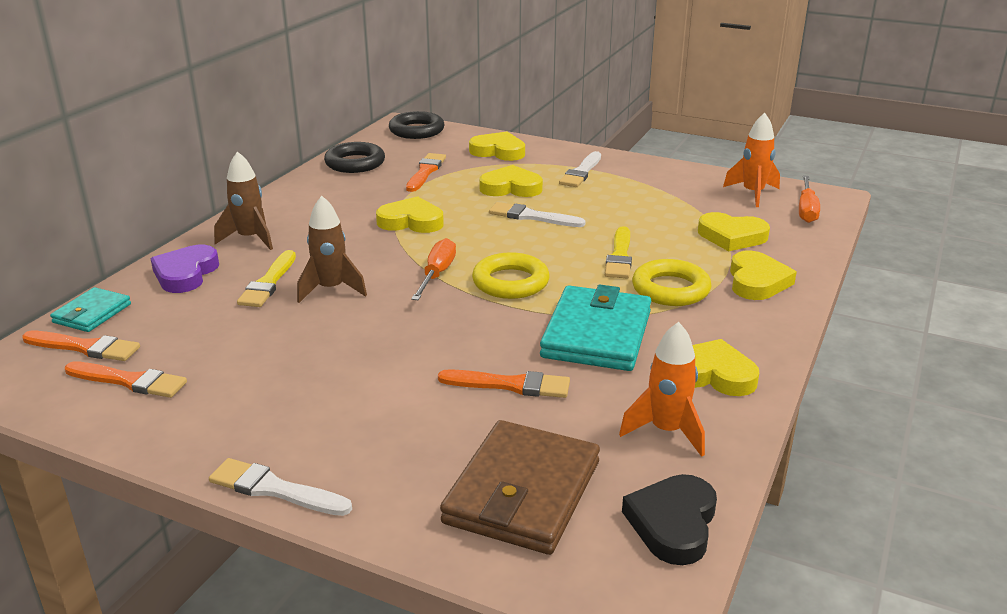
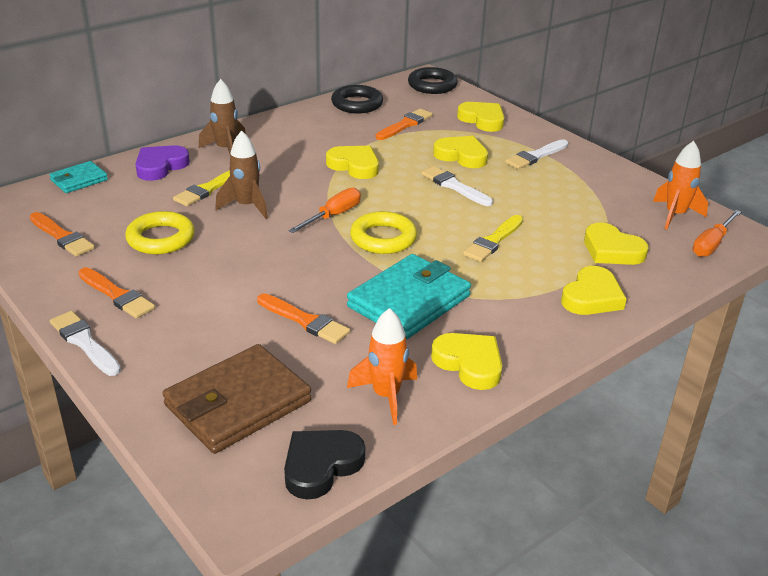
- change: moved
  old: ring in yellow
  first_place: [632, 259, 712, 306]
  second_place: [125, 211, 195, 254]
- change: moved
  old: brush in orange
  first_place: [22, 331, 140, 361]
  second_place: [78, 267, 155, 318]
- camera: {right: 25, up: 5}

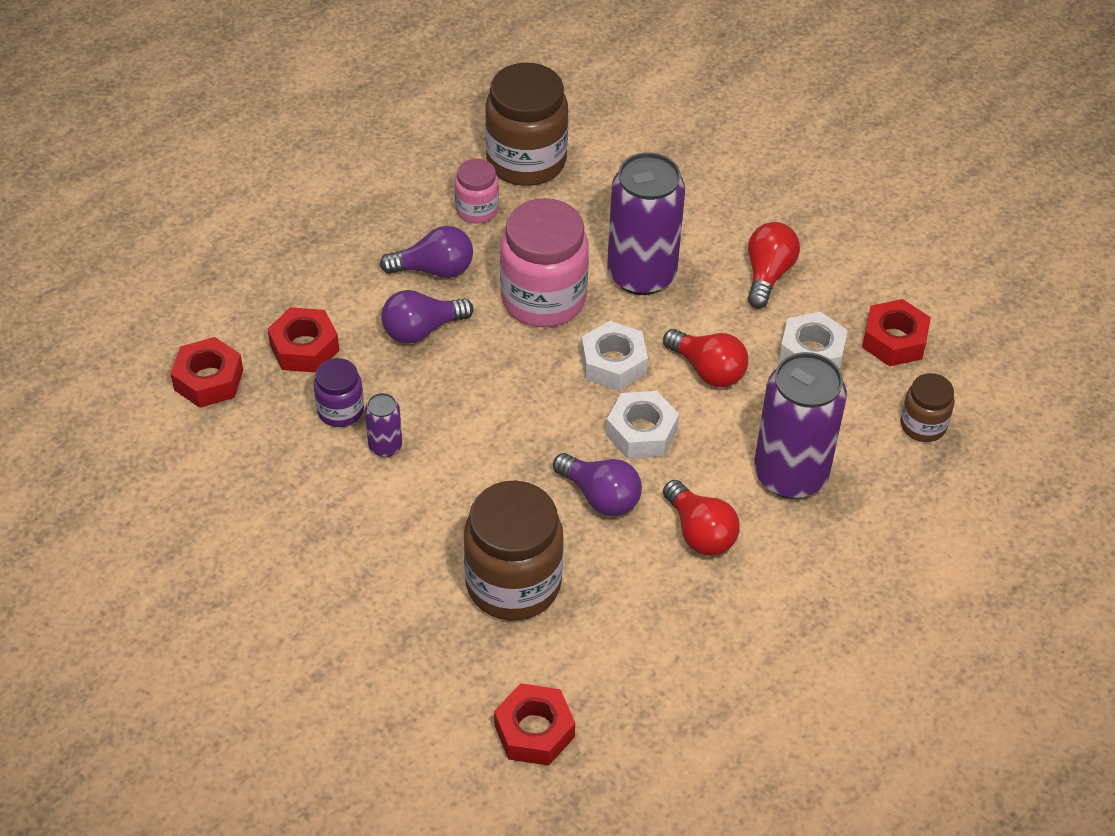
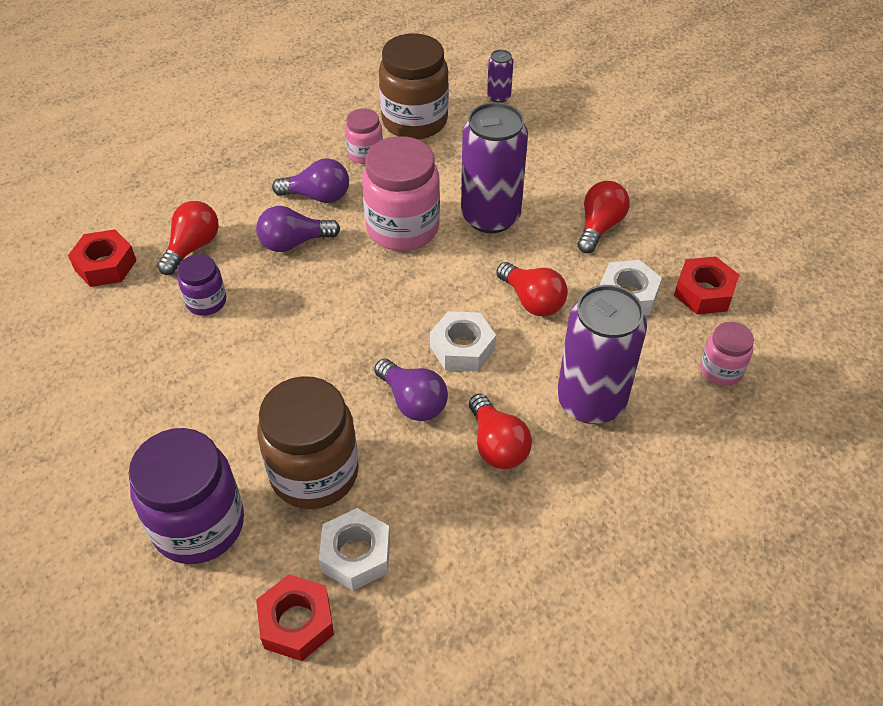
- change: replaced
  old: nut in red
  new: light bulb in red
  first_place: [267, 307, 339, 373]
  second_place: [157, 201, 219, 275]
- change: moved
  old: nut in white
  first_place: [581, 321, 648, 391]
  second_place: [319, 508, 390, 591]
- change: recoloured
  old: jar in brown
  new: jar in pink
  first_place: [900, 373, 954, 442]
  second_place: [700, 322, 754, 386]
- change: moved
  old: can in purple
  first_place: [365, 393, 402, 457]
  second_place: [487, 49, 513, 103]
- change: added
  new: jar in purple
  second_place: [128, 428, 244, 564]
- camera: {right: 10, up: 0}

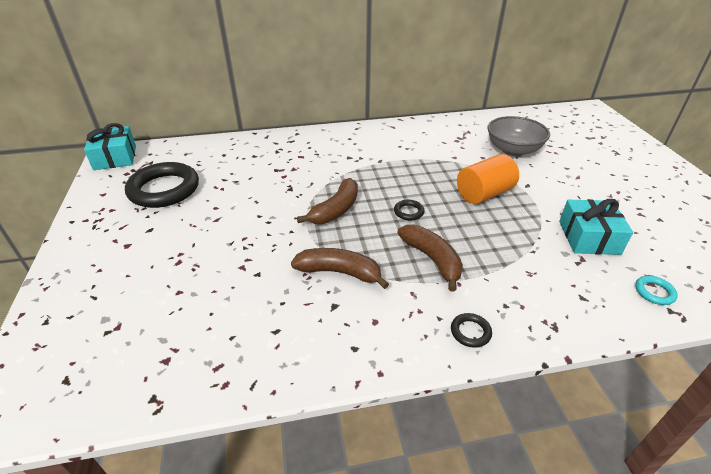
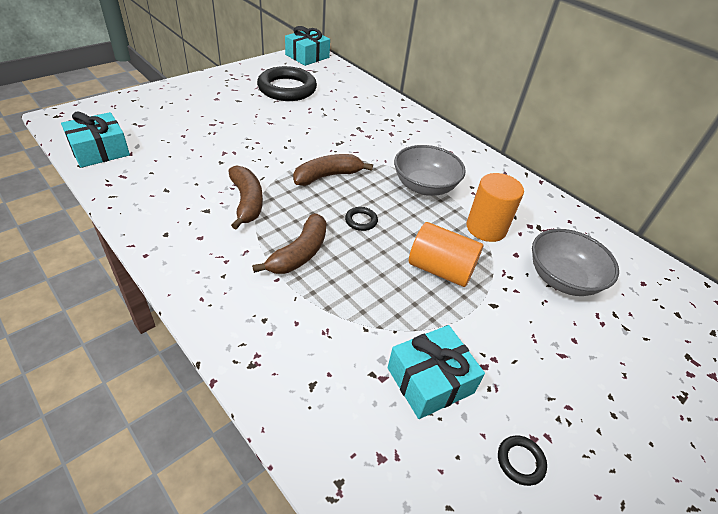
- change: turned
  old: banana in brown
  first_place: [297, 178, 358, 224]
  second_place: [293, 154, 373, 186]
  degrees: 150
- change: removed
  old: ring in turquoise
  first_place: [635, 276, 678, 305]
- change: moved
  old: ring in black
  first_place: [451, 313, 492, 348]
  second_place: [498, 435, 547, 486]
- change: added
  new: gift in turquoise
  second_place: [61, 111, 130, 168]
- change: added
  new: bowl in grey
  second_place: [394, 145, 466, 196]
- change: added
  new: cylinder in orange
  second_place: [466, 173, 524, 242]
- camera: {right: 55, up: 5}

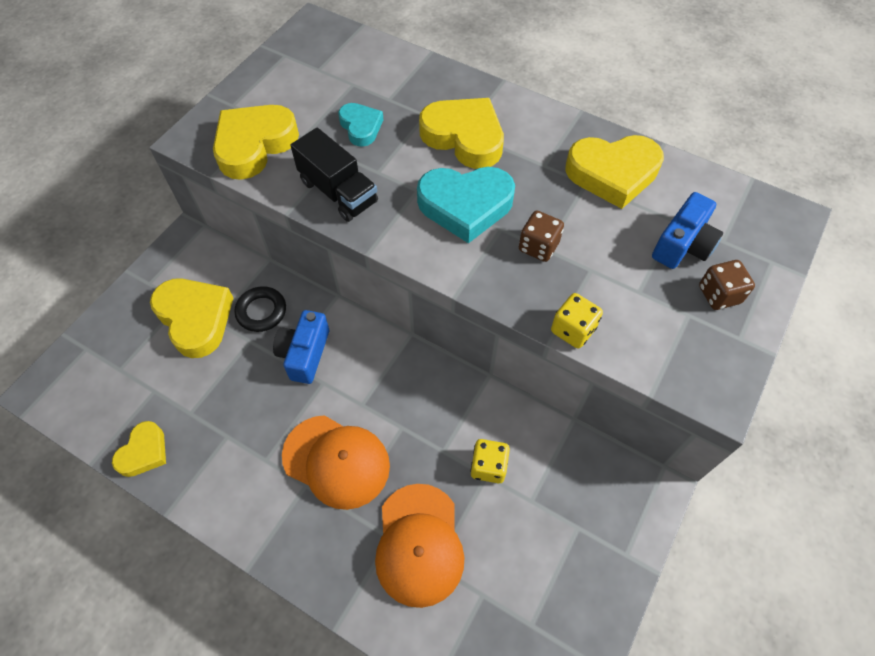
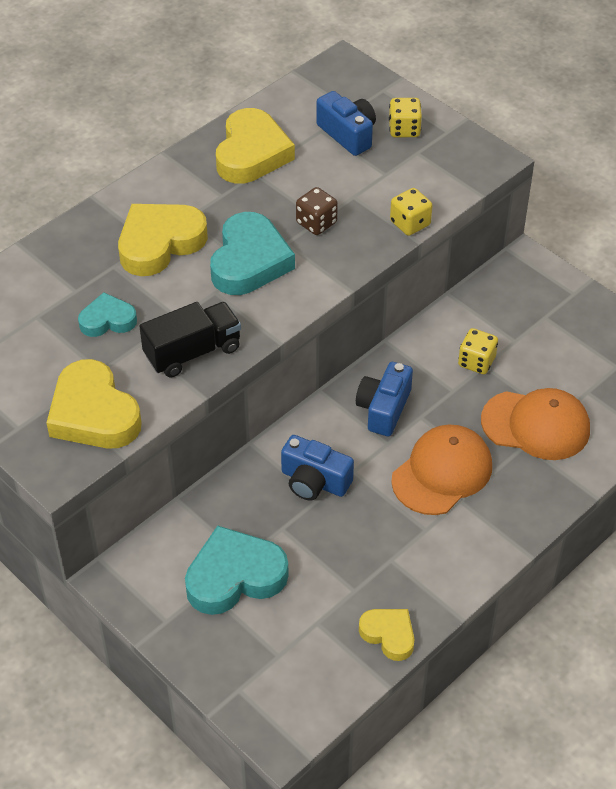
- change: recoloured
  old: dice in brown
  new: dice in yellow
  first_place: [699, 260, 755, 310]
  second_place: [389, 98, 422, 138]
- change: recoloured
  old: heart in yellow
  new: heart in turquoise
  first_place: [150, 278, 233, 358]
  second_place: [185, 525, 289, 615]
- change: removed
  old: ring in black
  first_place: [234, 286, 286, 332]
- change: added
  new: camera in blue
  second_place: [356, 362, 413, 436]
- camera: {right: -75, up: -10}

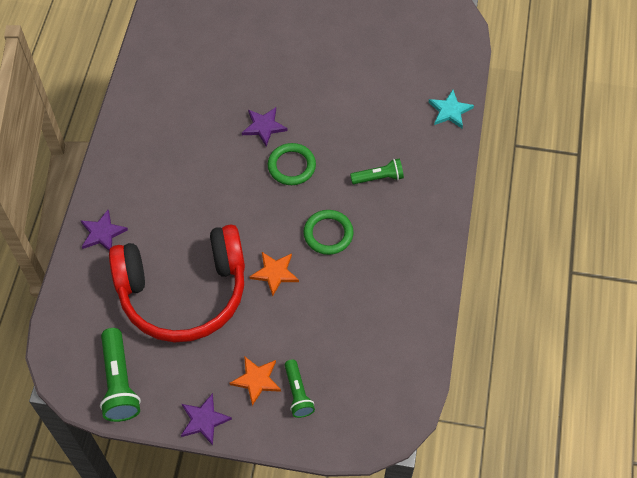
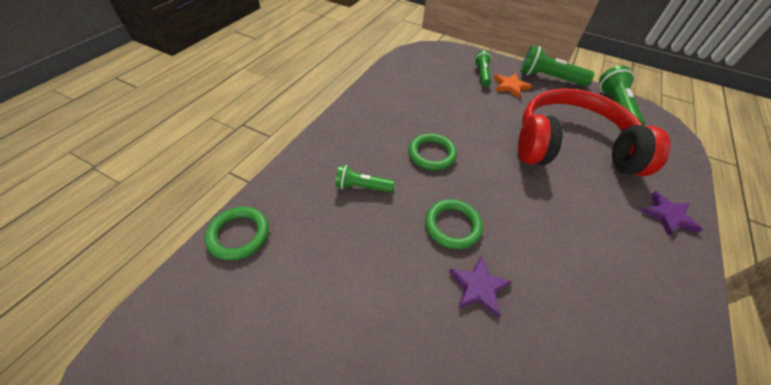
- change: replaced
  old: star in turquoise
  new: ring in green
  first_place: [429, 90, 474, 128]
  second_place: [205, 207, 269, 260]
- change: removed
  old: star in orange
  first_place: [249, 252, 299, 296]
- change: replaced
  old: star in purple
  new: flashlight in green
  first_place: [181, 393, 232, 446]
  second_place: [520, 45, 594, 86]
- camera: {right: -165, up: -10}

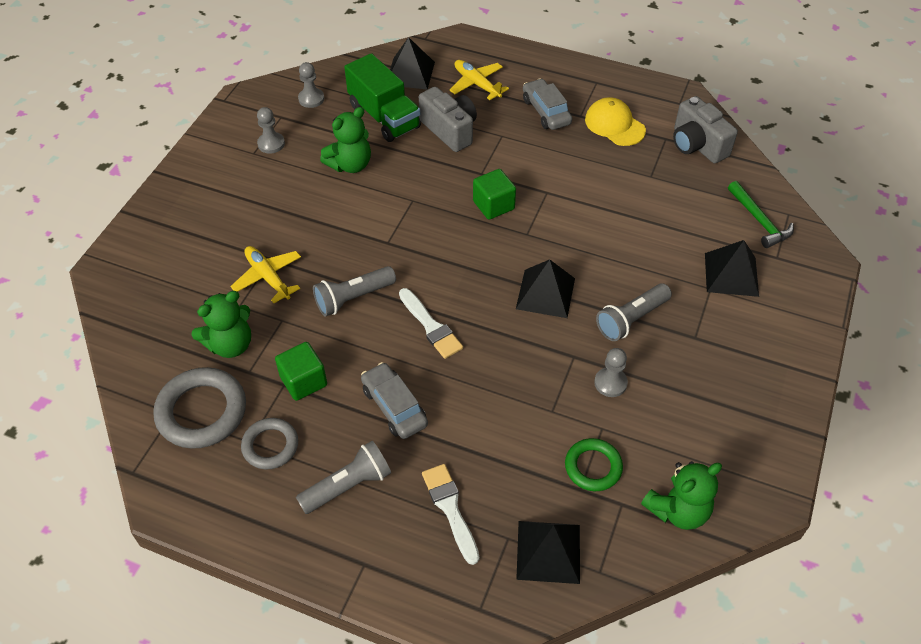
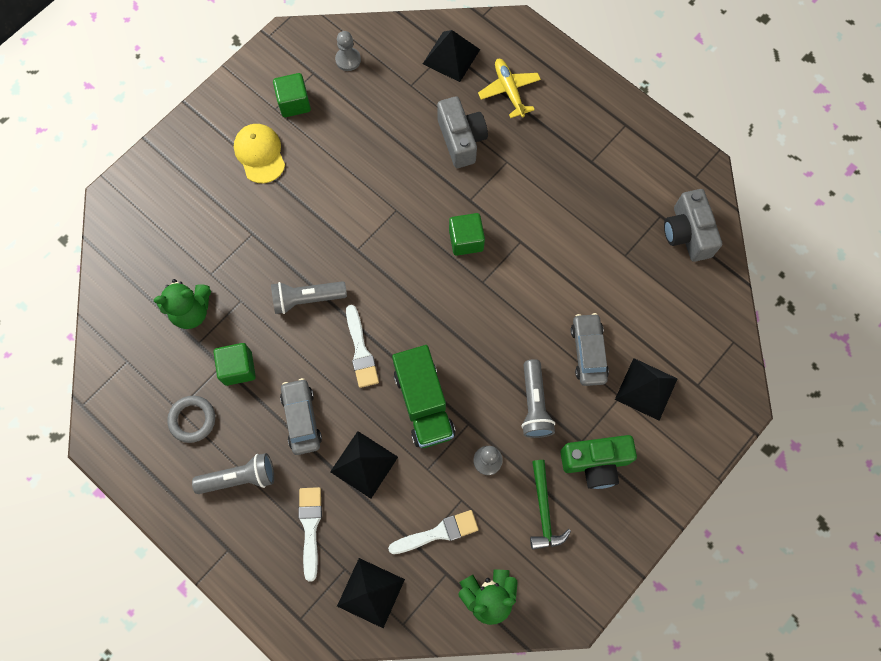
- change: moved
  old: truck in green
  first_place: [344, 53, 421, 142]
  second_place: [392, 345, 455, 448]
- change: moved
  old: car in grey
  first_place: [523, 78, 572, 130]
  second_place: [571, 313, 609, 386]
- change: moved
  old: cap in yellow
  first_place: [585, 97, 646, 146]
  second_place: [234, 124, 285, 183]
- change: replaced
  old: pawn in grey
  new: cube in green
  first_place: [257, 107, 285, 154]
  second_place: [273, 73, 311, 117]
- change: removed
  old: teddy bear in green
  first_place: [320, 107, 371, 173]
- change: moved
  old: hammer in green
  first_place: [728, 181, 794, 248]
  second_place: [530, 460, 571, 550]
- change: removed
  old: plane in yellow
  first_place: [230, 246, 301, 303]
- change: moved
  old: pyramid in black
  first_place: [516, 259, 575, 318]
  second_place: [330, 431, 398, 499]
- change: turned
  old: flashlight in grey
  first_place: [596, 283, 672, 341]
  second_place: [521, 359, 555, 438]
  degrees: -75
- change: removed
  old: ring in grey
  first_place: [153, 367, 246, 449]
- change: replaced
  old: ring in green
  new: brush in white
  first_place: [565, 438, 623, 491]
  second_place: [388, 510, 479, 554]
- change: added
  new: camera in green
  second_place: [560, 435, 637, 489]
- camera: {right: 20, up: 20}

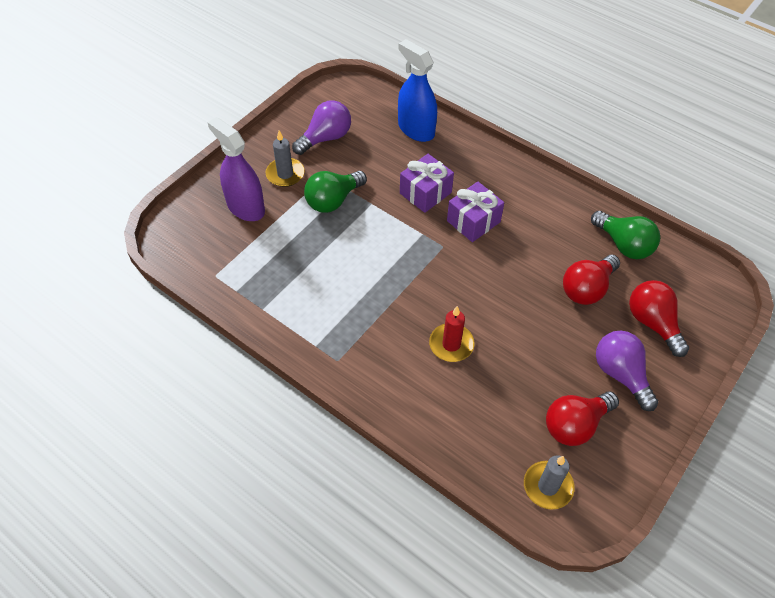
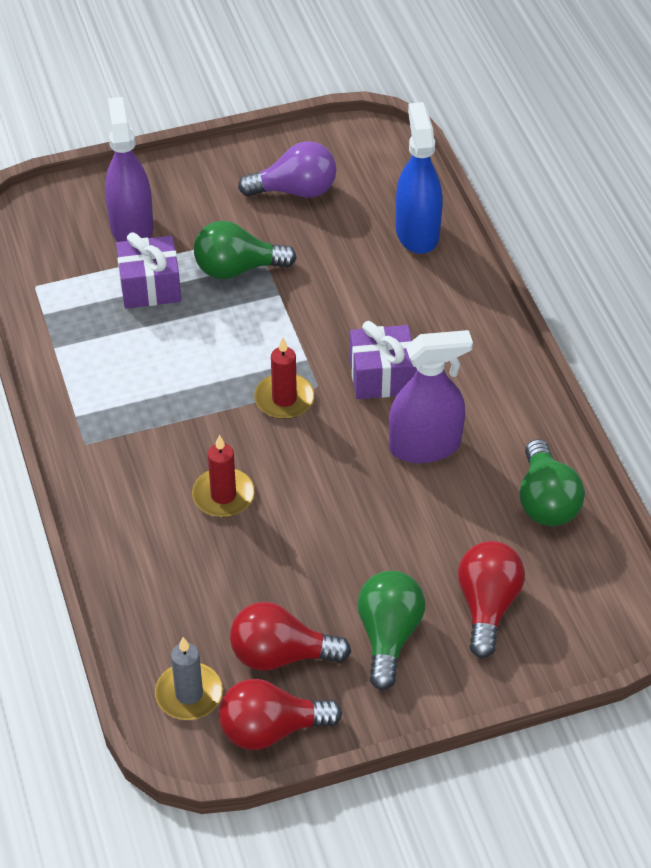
- change: removed
  old: candle in grey
  first_place: [266, 131, 305, 187]
- change: moved
  old: gift in purple
  first_place: [400, 154, 454, 213]
  second_place: [116, 232, 181, 309]
- change: moved
  old: light bulb in red
  first_place: [563, 255, 620, 305]
  second_place: [219, 679, 342, 750]
- change: recoloured
  old: light bulb in purple
  new: light bulb in green
  first_place: [596, 331, 659, 411]
  second_place: [357, 571, 425, 690]
- change: added
  new: spray bottle in purple
  second_place: [389, 330, 473, 463]
- change: added
  new: candle in red
  second_place: [254, 337, 314, 419]
- camera: {right: 35, up: -5}

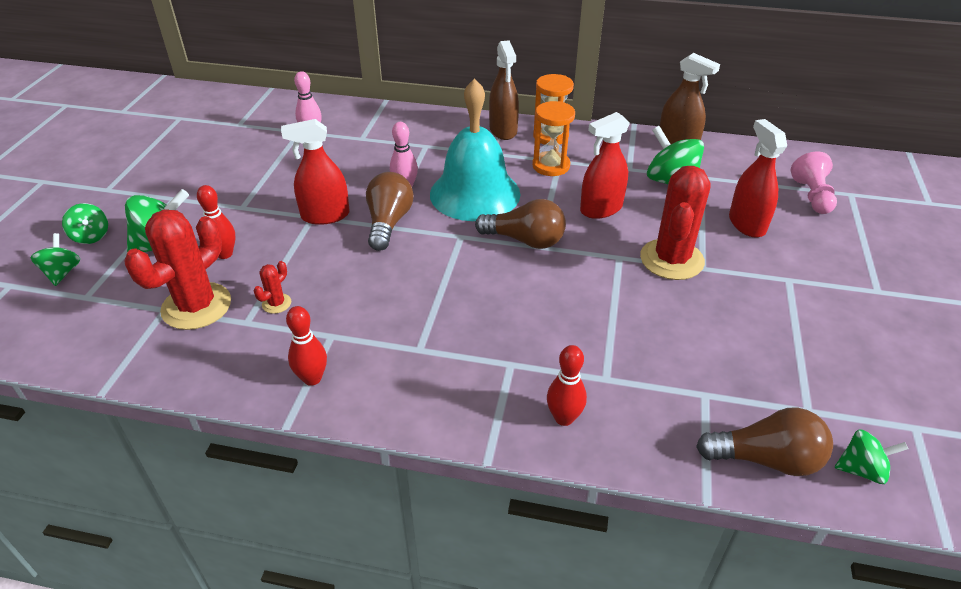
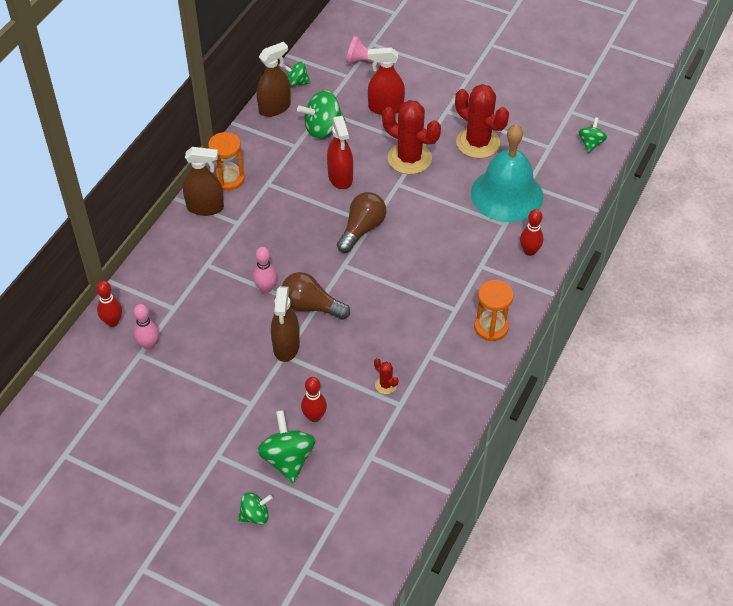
- change: moved
  old: bell in turquoise
  first_place: [430, 78, 520, 221]
  second_place: [471, 124, 543, 222]
- change: moved
  old: hourglass in orange
  first_place: [532, 101, 575, 176]
  second_place: [474, 280, 514, 341]
- change: recoloured
  old: spray bottle in red
  new: spray bottle in brown
  first_place: [281, 119, 350, 225]
  second_place: [271, 286, 300, 362]
- change: moved
  old: cactus in red
  first_place: [124, 209, 231, 330]
  second_place: [455, 84, 509, 159]
- change: moved
  old: spinning top in green
  first_place: [31, 233, 80, 286]
  second_place: [282, 62, 311, 86]
- change: moved
  old: bowling pin in red
  first_place: [286, 306, 327, 386]
  second_place: [96, 281, 122, 327]
- change: removed
  old: light bulb in brown
  first_place: [696, 408, 833, 476]
- camera: {right: -75, up: 10}

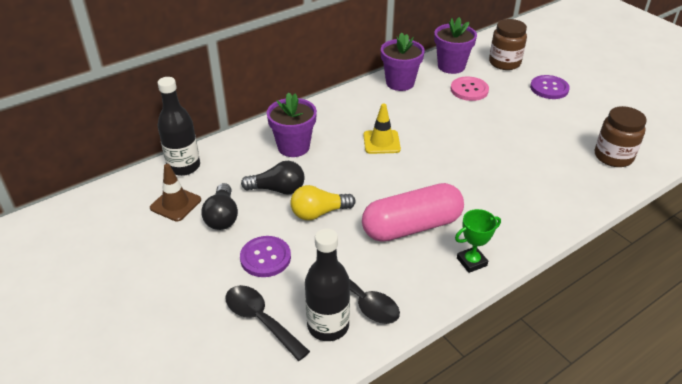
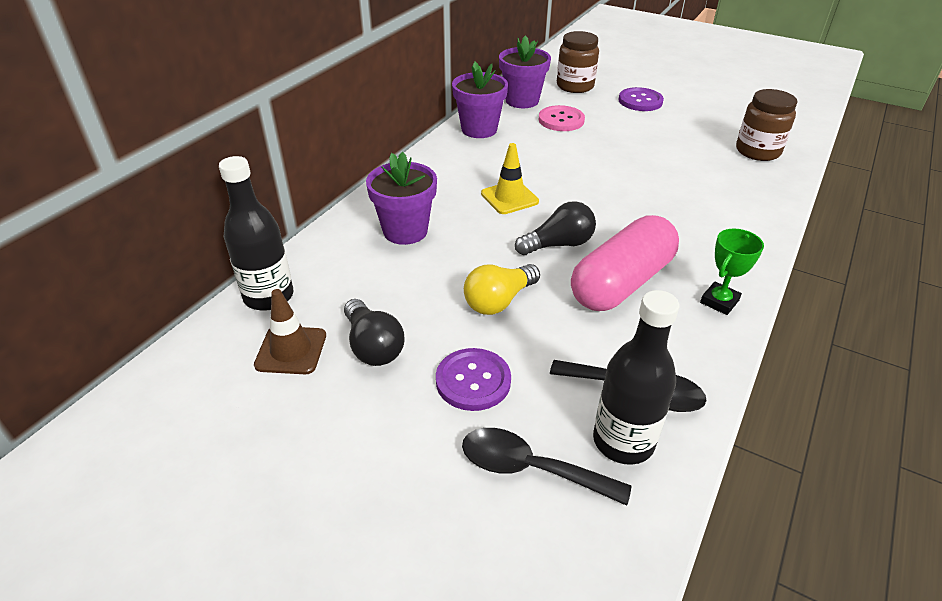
- change: moved
  old: light bulb in black
  first_place: [241, 161, 305, 195]
  second_place: [515, 201, 596, 255]
- camera: {right: -25, up: 0}

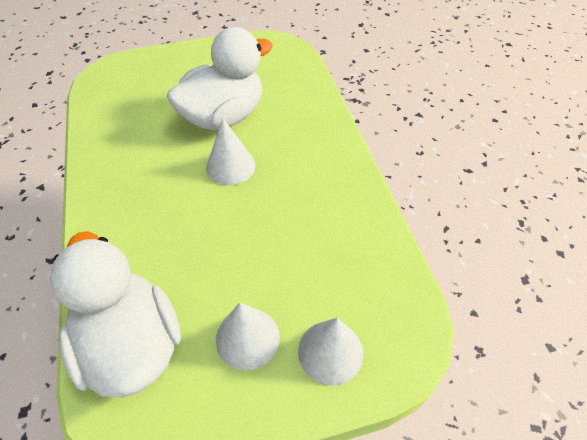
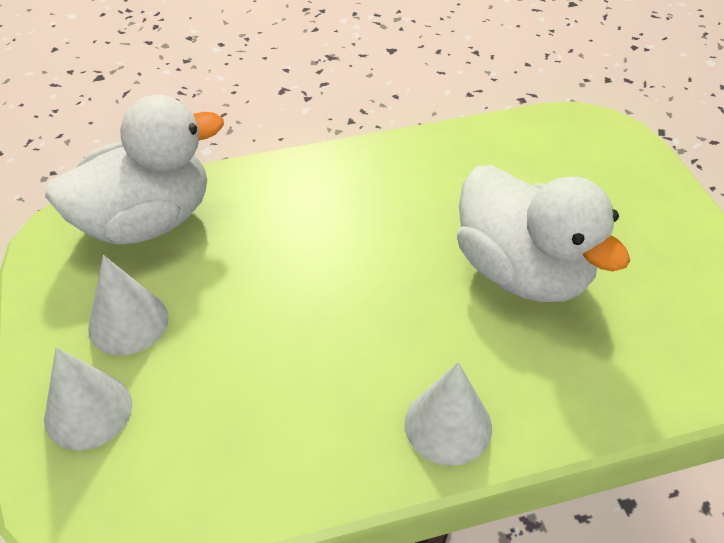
- change: moved
  old: cone in white
  first_place: [206, 118, 256, 185]
  second_place: [404, 362, 492, 466]
- camera: {right: 90, up: -5}

